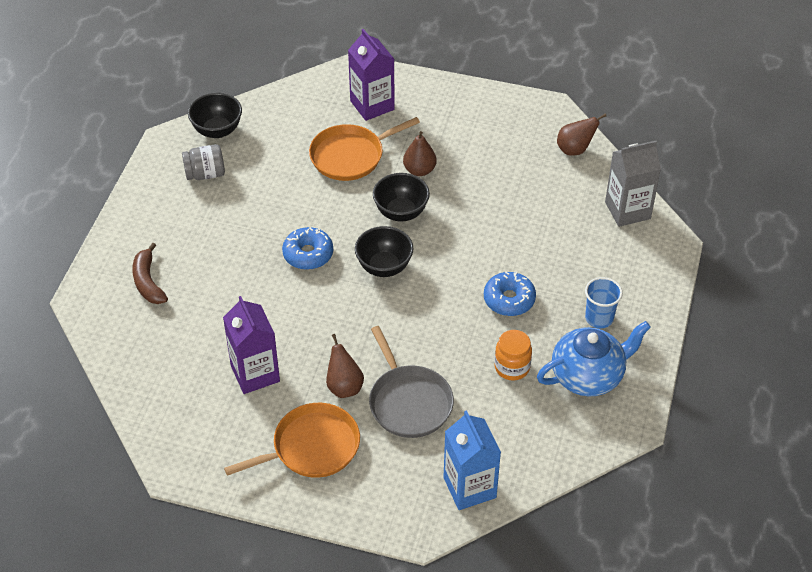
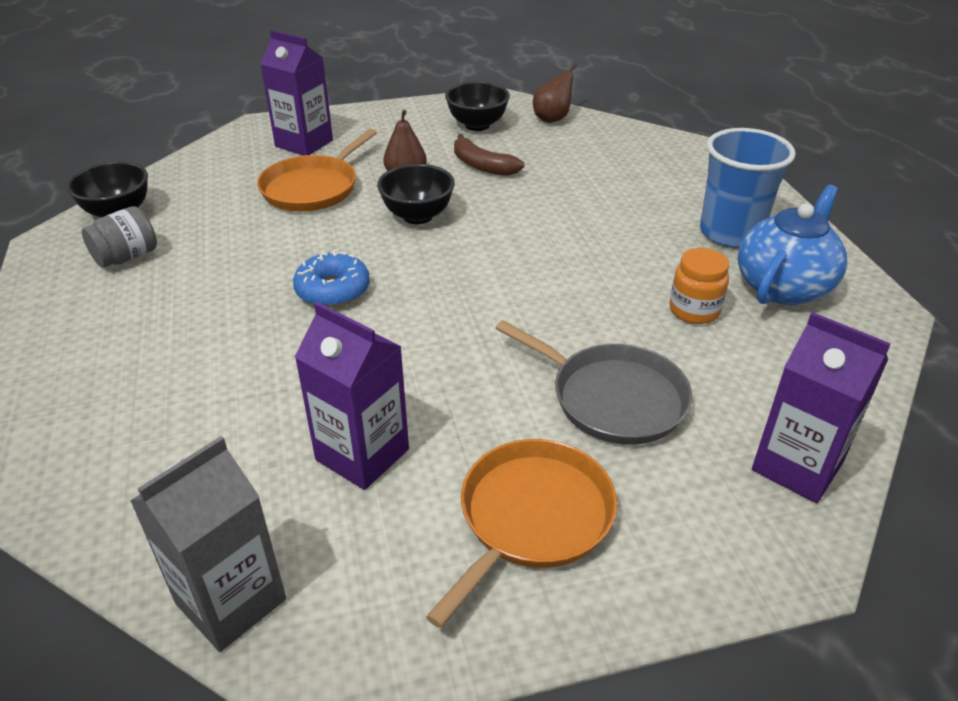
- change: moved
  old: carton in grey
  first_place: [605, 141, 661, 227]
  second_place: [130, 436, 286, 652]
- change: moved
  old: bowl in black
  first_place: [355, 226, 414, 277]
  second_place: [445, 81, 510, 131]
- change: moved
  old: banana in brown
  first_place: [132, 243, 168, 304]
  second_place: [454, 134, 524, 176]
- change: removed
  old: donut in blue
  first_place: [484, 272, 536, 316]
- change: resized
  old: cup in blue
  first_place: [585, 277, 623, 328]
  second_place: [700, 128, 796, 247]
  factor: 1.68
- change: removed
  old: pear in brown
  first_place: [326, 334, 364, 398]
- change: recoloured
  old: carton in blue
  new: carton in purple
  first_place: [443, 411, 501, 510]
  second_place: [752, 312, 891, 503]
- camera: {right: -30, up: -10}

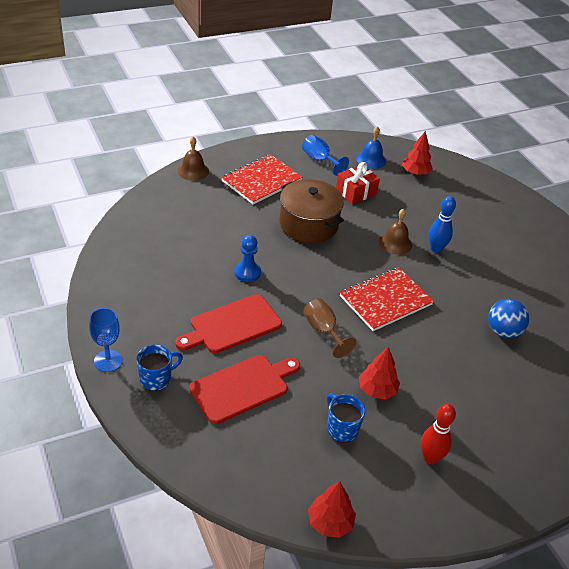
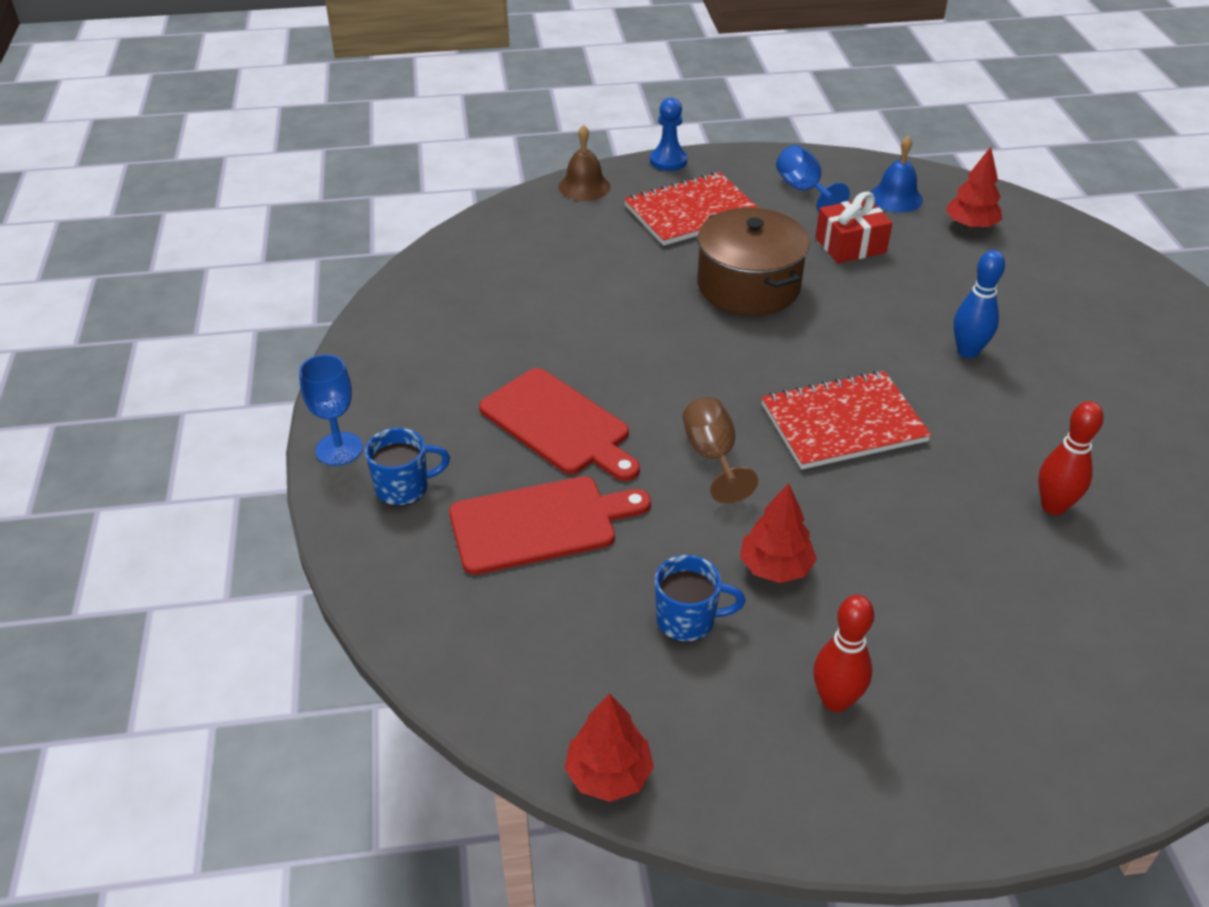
- change: removed
  old: bell in brown
  first_place: [379, 209, 412, 255]
- change: moved
  old: pawn in blue
  first_place: [234, 235, 261, 282]
  second_place: [650, 98, 688, 171]
- change: turned
  old: cutting board in red
  first_place: [175, 294, 282, 353]
  second_place: [479, 368, 640, 481]
  degrees: -120
- change: replaced
  old: ball in blue
  new: bowling pin in red
  first_place: [488, 299, 529, 338]
  second_place: [1038, 401, 1104, 515]
- change: turned
  old: mug in blue
  first_place: [327, 394, 365, 442]
  second_place: [655, 555, 745, 642]
  degrees: 105
- camera: {right: 20, up: 0}

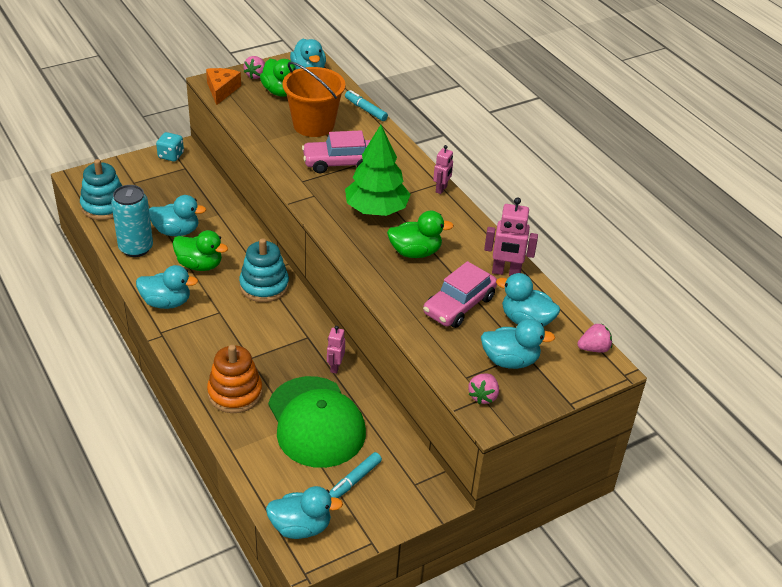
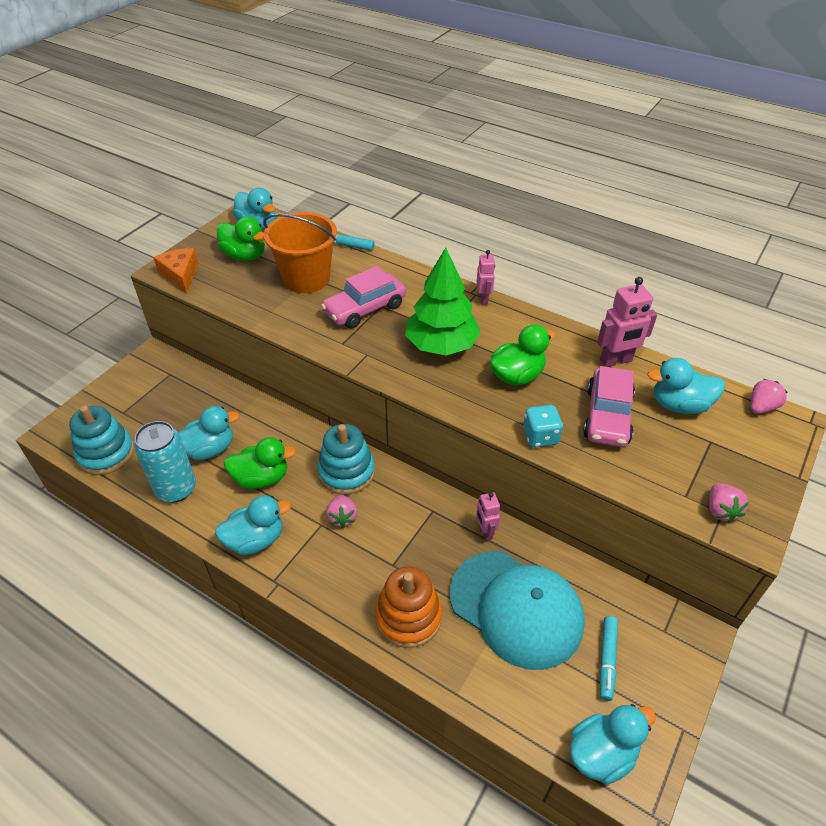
- change: moved
  old: strawberry in pink
  first_place: [244, 56, 265, 79]
  second_place: [326, 495, 358, 528]
- change: moved
  old: dice in turquoise
  first_place: [156, 132, 184, 161]
  second_place: [523, 405, 563, 448]
- change: removed
  old: duck in turquoise
  first_place: [481, 319, 555, 369]
- change: recoloured
  old: cap in green
  new: cap in turquoise
  first_place: [268, 376, 366, 468]
  second_place: [450, 551, 585, 670]
- camera: {right: -25, up: 5}

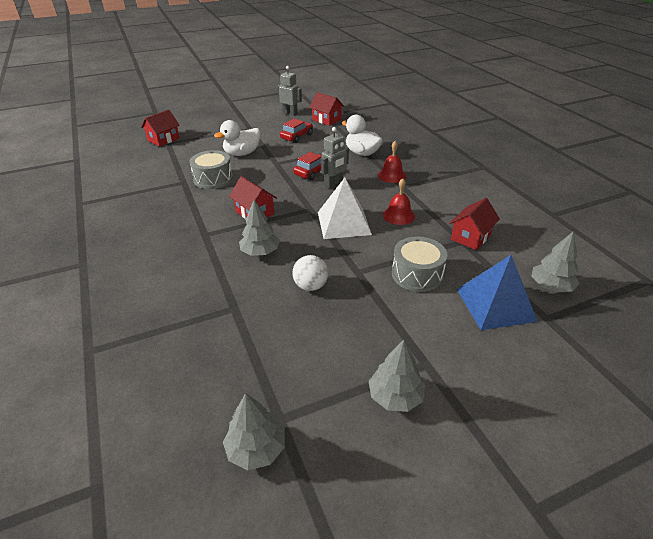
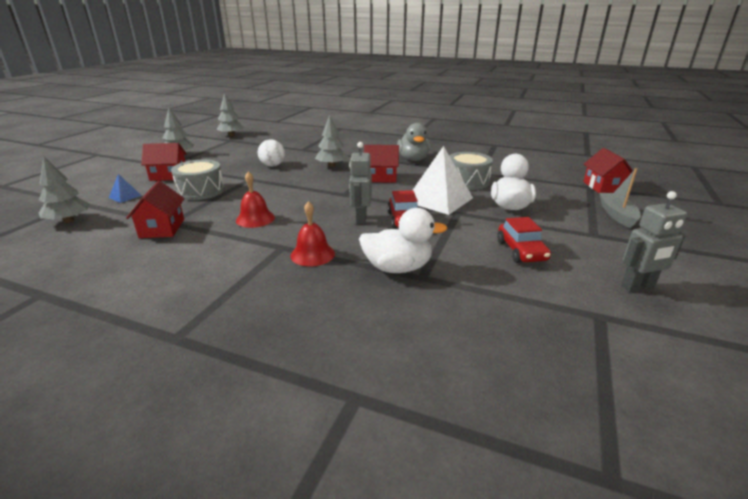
- change: moved
  old: house in red
  first_place: [309, 92, 344, 126]
  second_place: [141, 143, 187, 181]
- change: moved
  old: pyramid in white
  first_place: [318, 178, 372, 239]
  second_place: [413, 146, 473, 215]
- change: resized
  old: pyramid in blue
  first_place: [457, 255, 538, 330]
  second_place: [109, 174, 142, 203]
  factor: 0.45
- change: added
  new: duck in grey
  second_place: [397, 123, 430, 161]
- change: added
  new: boat in grey
  second_place: [599, 168, 641, 228]
- camera: {right: 135, up: -10}

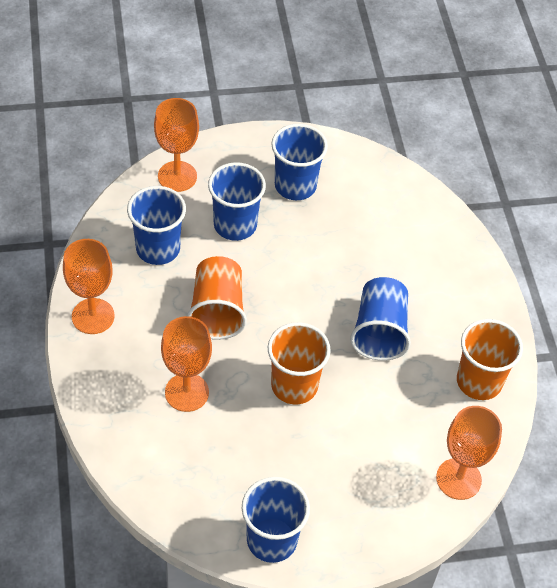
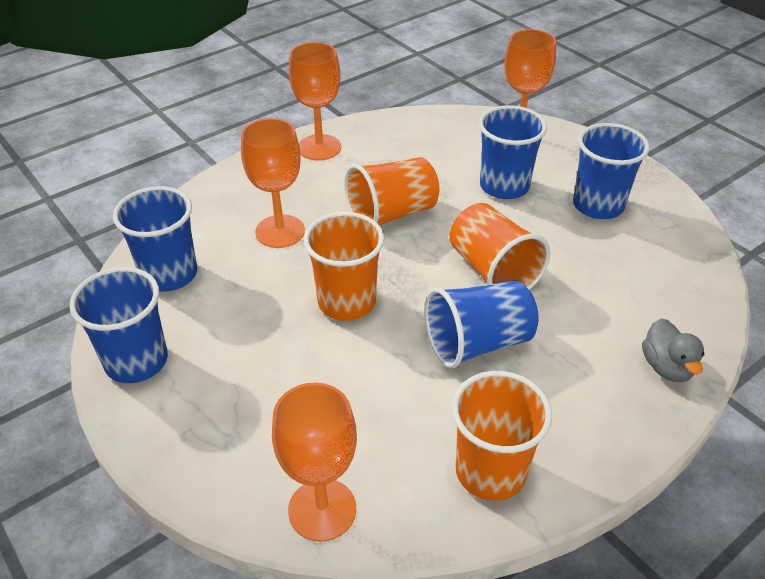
- change: moved
  old: cup in blue
  first_place: [127, 186, 186, 265]
  second_place: [113, 186, 197, 292]
- change: added
  new: cup in orange
  second_place: [450, 203, 550, 290]
- change: added
  new: duck in grey
  second_place: [642, 318, 705, 382]
- camera: {right: 65, up: -10}

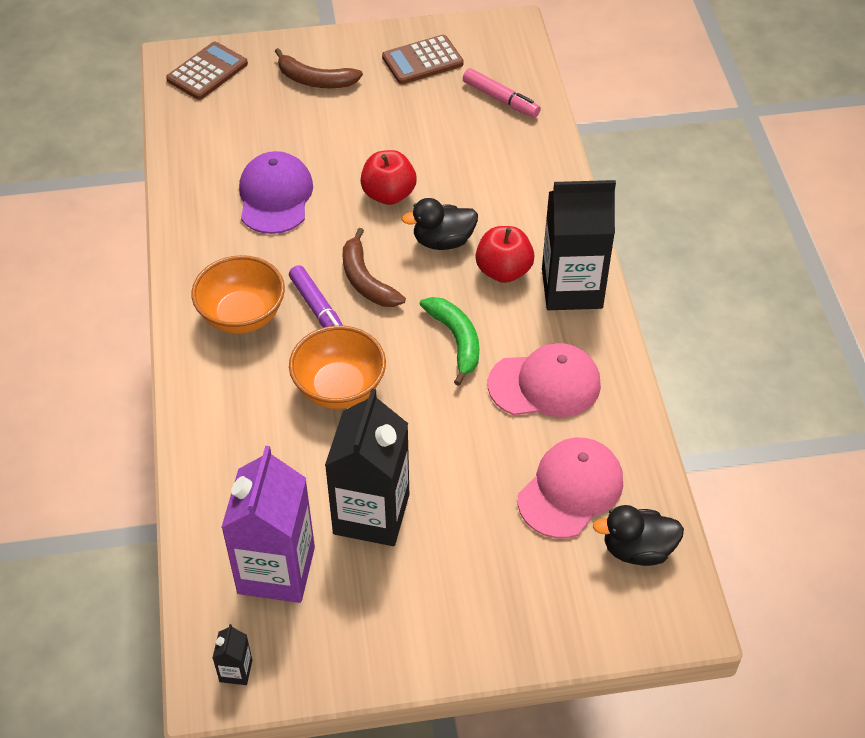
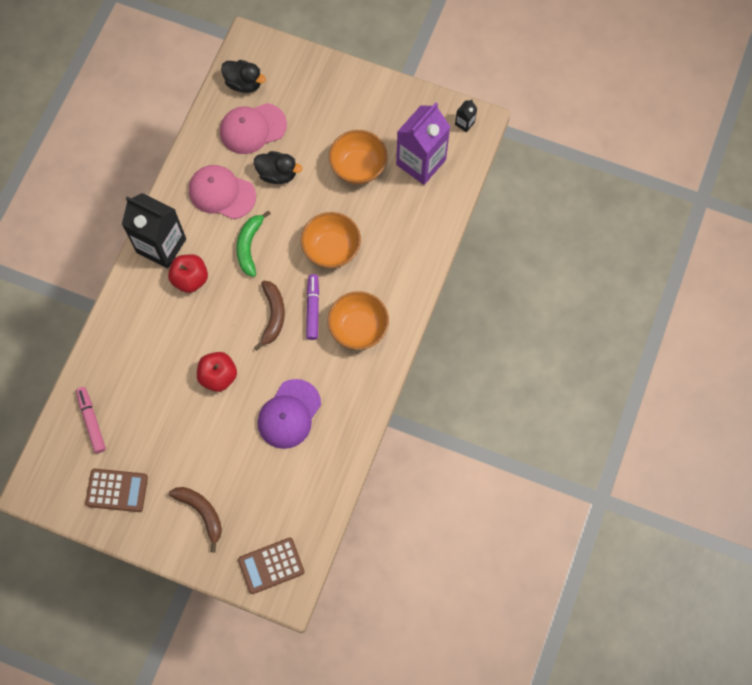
- change: moved
  old: duck in black
  first_place: [402, 198, 478, 250]
  second_place: [254, 151, 302, 184]
- change: replaced
  old: carton in black
  new: bowl in orange
  first_place: [325, 389, 409, 546]
  second_place: [329, 130, 387, 184]
- camera: {right: -150, up: 20}

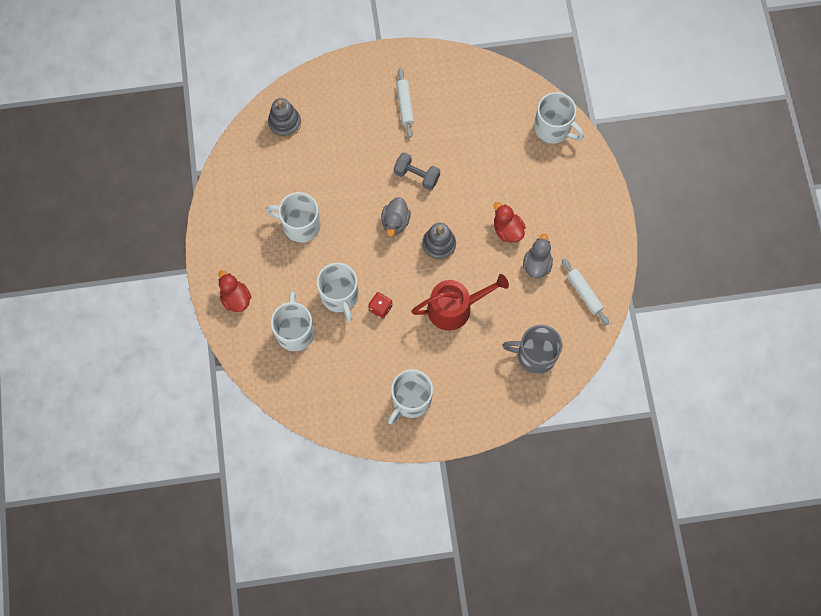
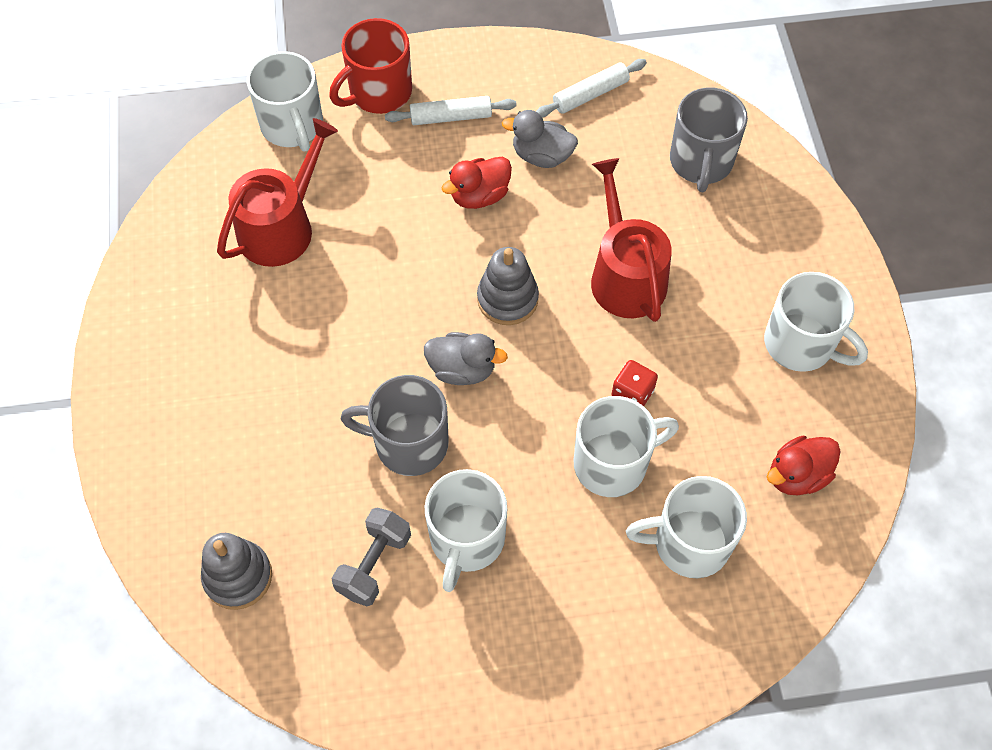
- change: moved
  old: rolling pin in white
  first_place: [396, 68, 414, 138]
  second_place: [385, 96, 517, 125]
- change: turned
  old: mug in white
  first_place: [534, 92, 584, 144]
  second_place: [247, 51, 323, 152]
  degrees: 120
- change: moved
  old: dumbbell in grey
  first_place: [394, 152, 440, 190]
  second_place: [331, 507, 411, 606]
- change: moved
  old: duck in red
  first_place: [218, 270, 251, 312]
  second_place: [767, 436, 840, 495]
- change: added
  new: mug in red
  second_place: [329, 18, 412, 114]
- change: added
  new: watering can in red
  second_place: [217, 118, 338, 267]
- change: added
  new: mug in grey
  second_place: [341, 375, 449, 476]
- camera: {right: -90, up: -10}

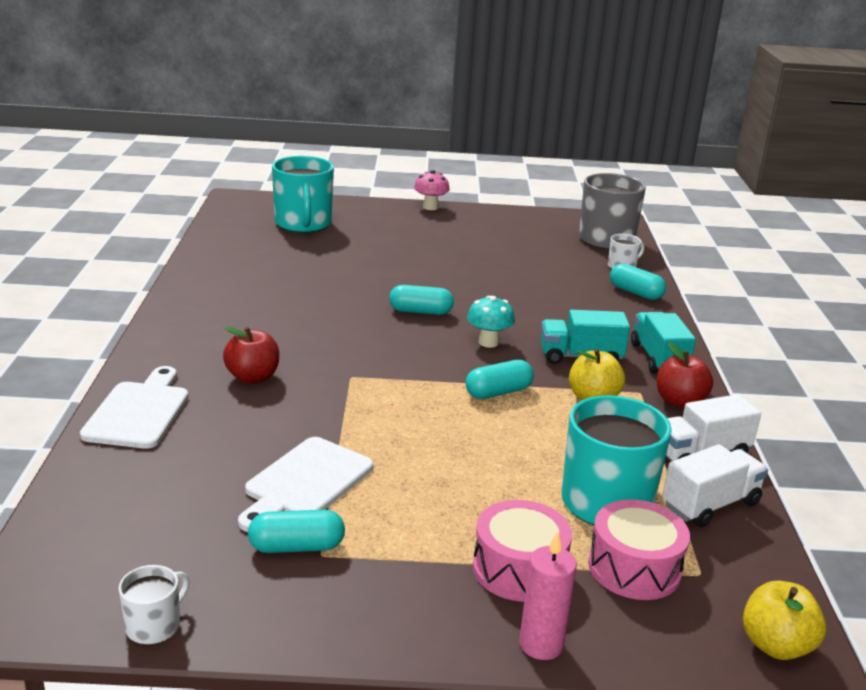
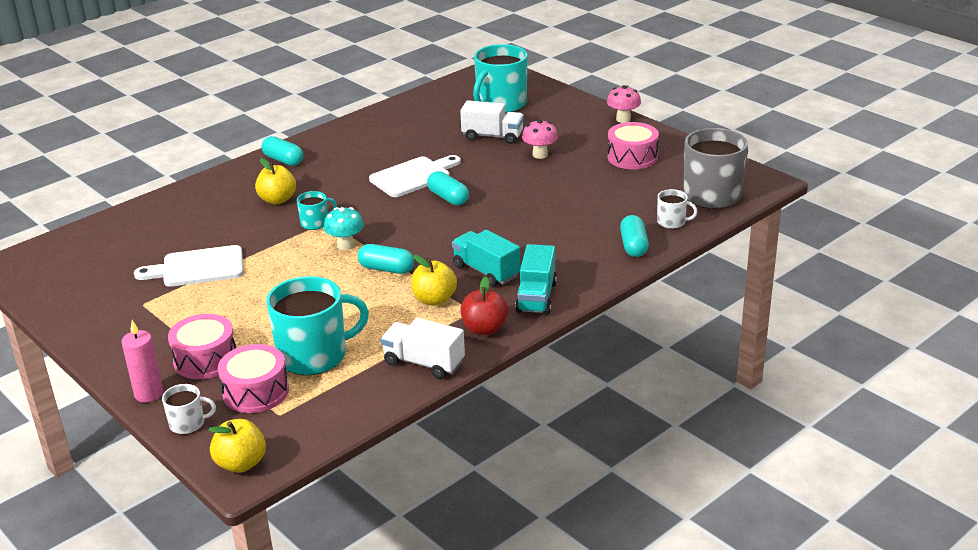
- change: moved
  old: mushroom in turquoise
  first_place: [467, 296, 515, 348]
  second_place: [324, 207, 364, 250]
- change: turned
  old: truck in turquoise
  first_place: [631, 312, 696, 374]
  second_place: [515, 244, 557, 315]
  degrees: 150
- change: recoloured
  old: apple in red
  new: apple in yellow
  first_place: [223, 326, 279, 384]
  second_place: [255, 158, 296, 204]
- change: moved
  old: cutting board in white
  first_place: [80, 366, 189, 449]
  second_place: [369, 155, 461, 197]
- change: moved
  old: truck in white
  first_place: [662, 444, 768, 527]
  second_place: [460, 100, 524, 144]
- change: moved
  old: capsule in turquoise
  first_place: [248, 510, 345, 553]
  second_place: [261, 136, 303, 166]
- change: moved
  old: mug in white
  first_place: [119, 565, 189, 645]
  second_place: [162, 384, 216, 434]
- change: added
  new: mushroom in pink
  second_place: [522, 119, 558, 159]
- change: added
  new: drum in pink
  second_place: [608, 122, 659, 169]
- change: added
  new: mug in turquoise
  second_place: [297, 191, 337, 230]
- camera: {right: 50, up: 5}

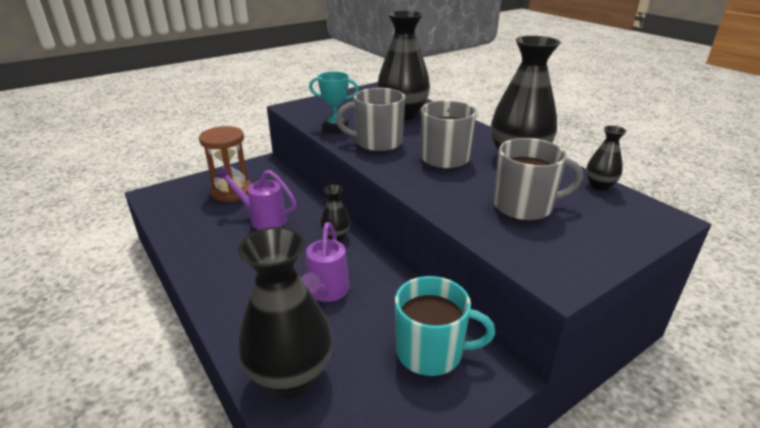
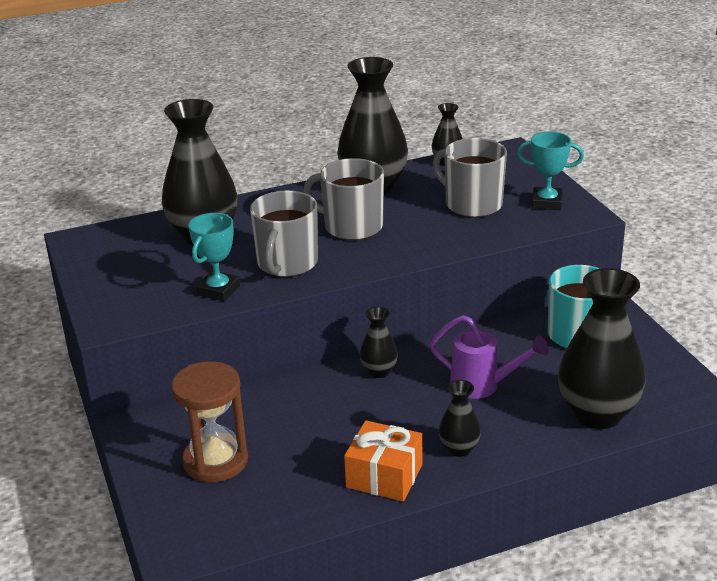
- change: turned
  old: mug in grey
  first_place: [493, 138, 583, 221]
  second_place: [433, 138, 507, 218]
  degrees: -60
- change: removed
  old: watering can in purple
  first_place: [216, 167, 296, 230]
- change: added
  new: trophy in turquoise
  second_place: [517, 132, 584, 210]
- change: added
  new: vase in black
  second_place: [439, 380, 481, 457]
- change: added
  new: gift in orange
  second_place: [344, 420, 422, 502]
- camera: {right: -75, up: 0}

